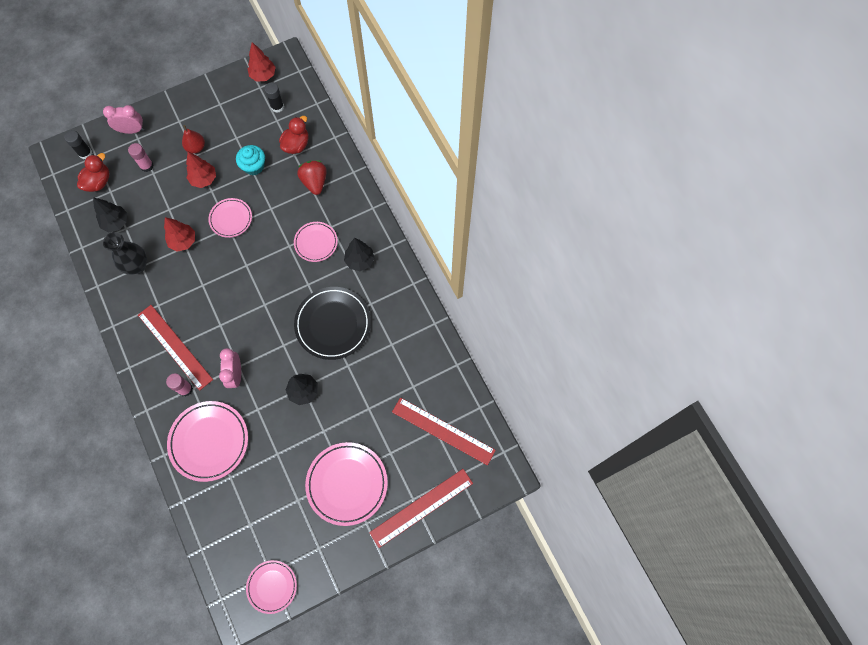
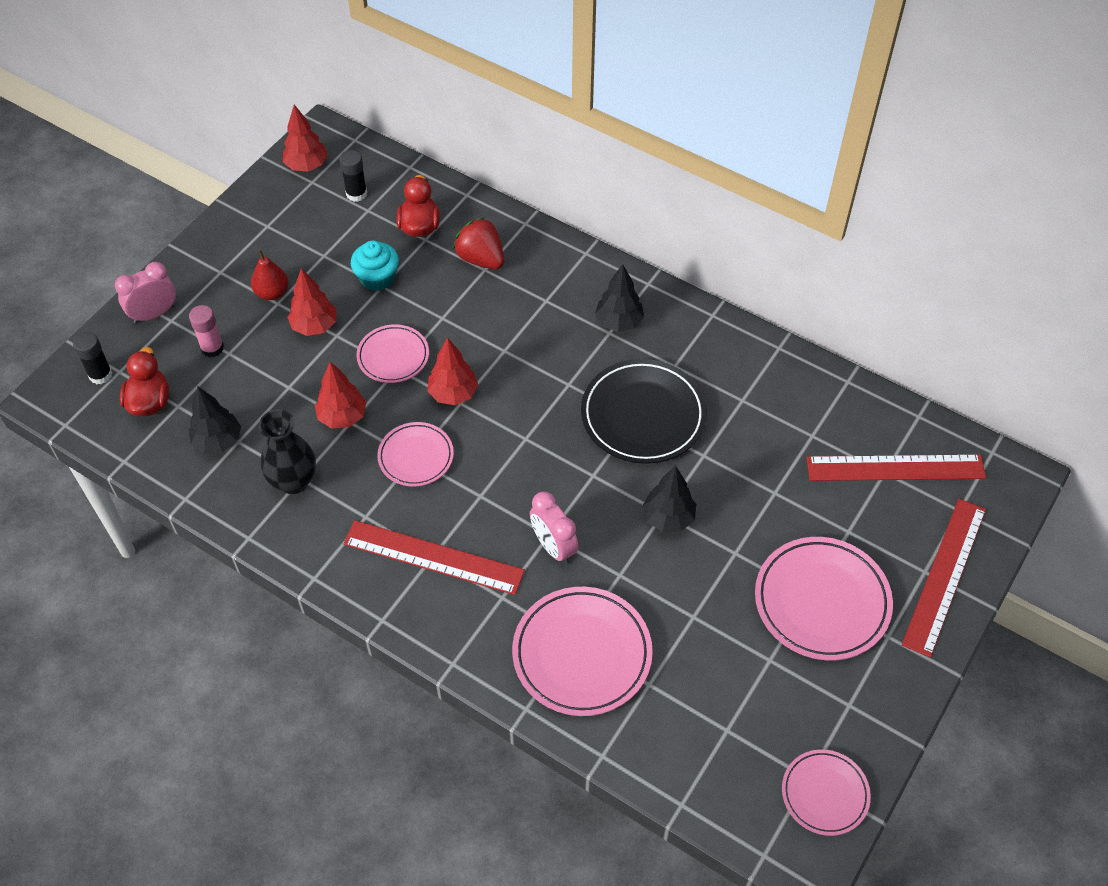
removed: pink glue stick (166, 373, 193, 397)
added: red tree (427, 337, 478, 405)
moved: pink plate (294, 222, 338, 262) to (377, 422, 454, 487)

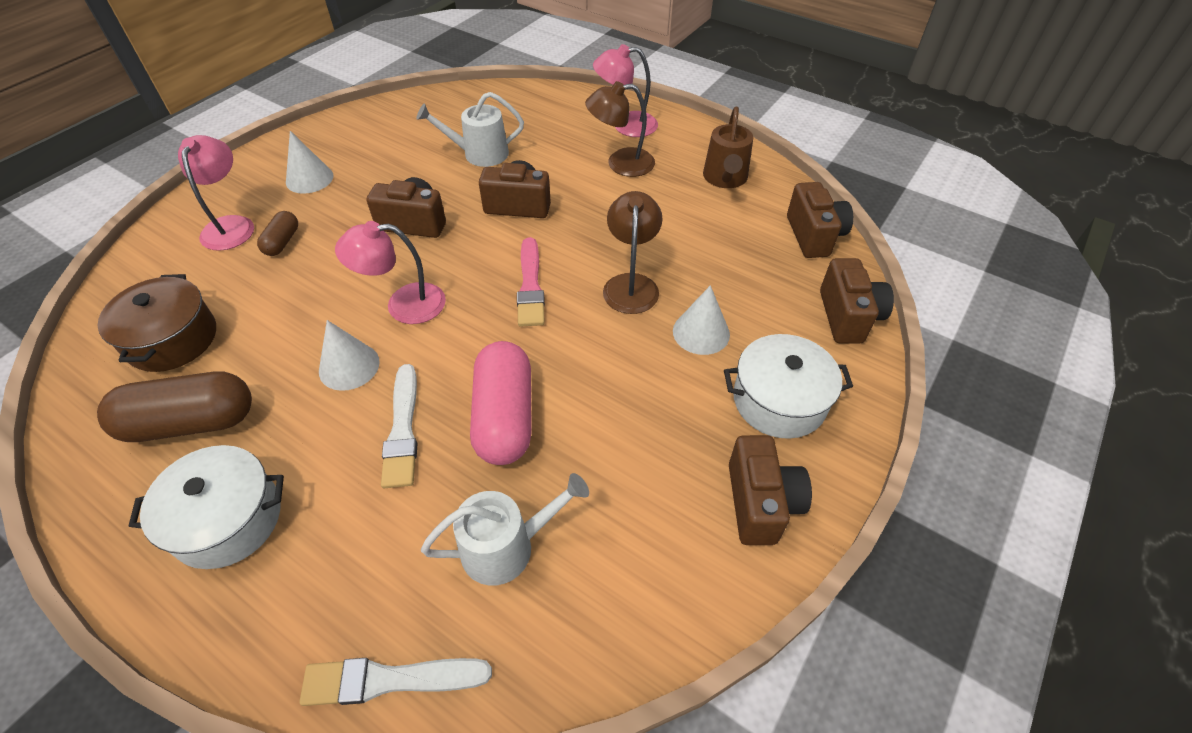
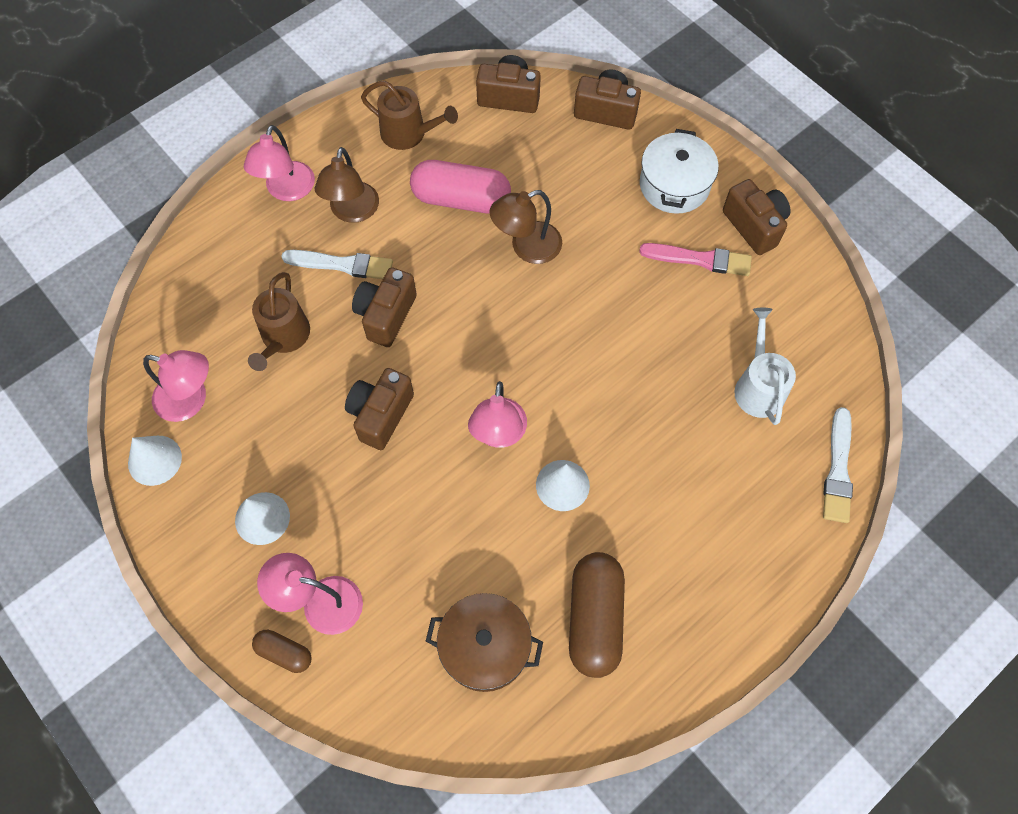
removed: white pot (128, 445, 284, 569)
added: pink lamp (143, 350, 209, 422)
moved: brown capsule (257, 211, 298, 256) to (252, 630, 312, 673); white brush (381, 364, 418, 489) to (281, 250, 393, 279); pink capsule (470, 341, 532, 465) to (410, 160, 511, 214); pink brush (517, 237, 545, 327) to (639, 243, 752, 276); white cone (673, 285, 730, 355) to (128, 436, 182, 486)
recoloured: white watering can (416, 92, 524, 167) to brown watering can (248, 272, 310, 371)
turned: brown lamp (603, 191, 662, 314) = (489, 190, 562, 264) 45 degrees counterclockwise; brown camera (729, 435, 812, 545) = (723, 179, 790, 255) 45 degrees clockwise

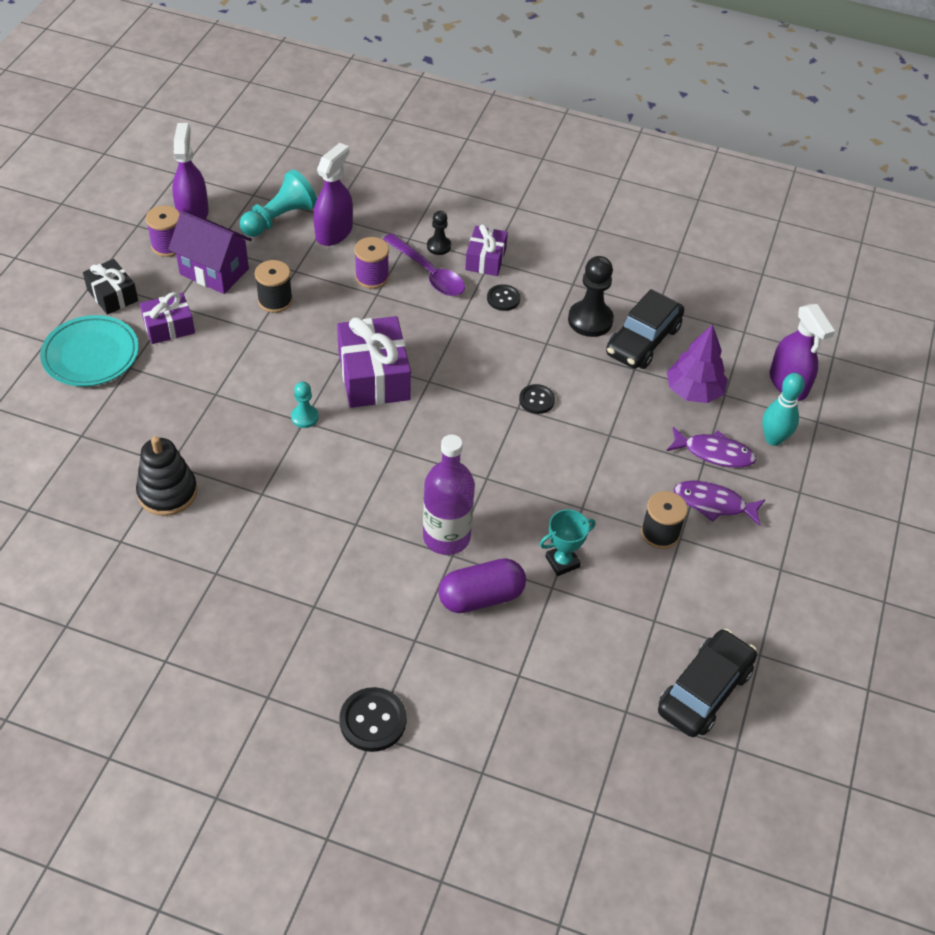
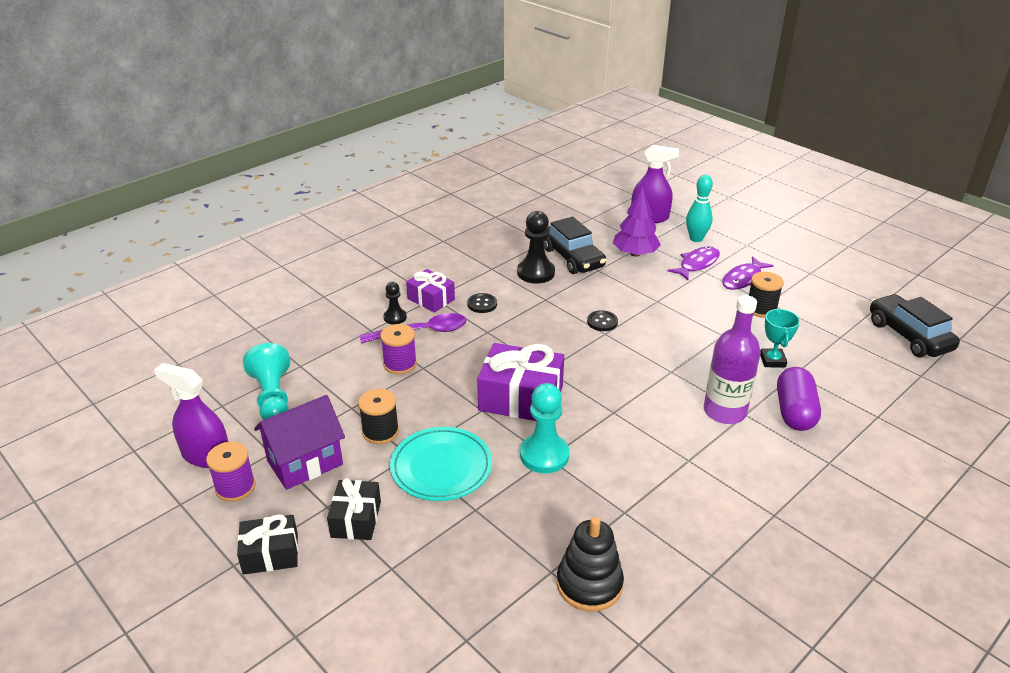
removed: purple spray bottle (313, 143, 353, 246); black button (339, 687, 406, 752)
moved: turquoise plate (40, 315, 139, 387) to (390, 427, 492, 501)
recoloured: purple gift (140, 292, 195, 344) to black gift (327, 478, 381, 540)
resized: turquoise pawn (291, 382, 319, 428) = (520, 383, 569, 473) x1.77

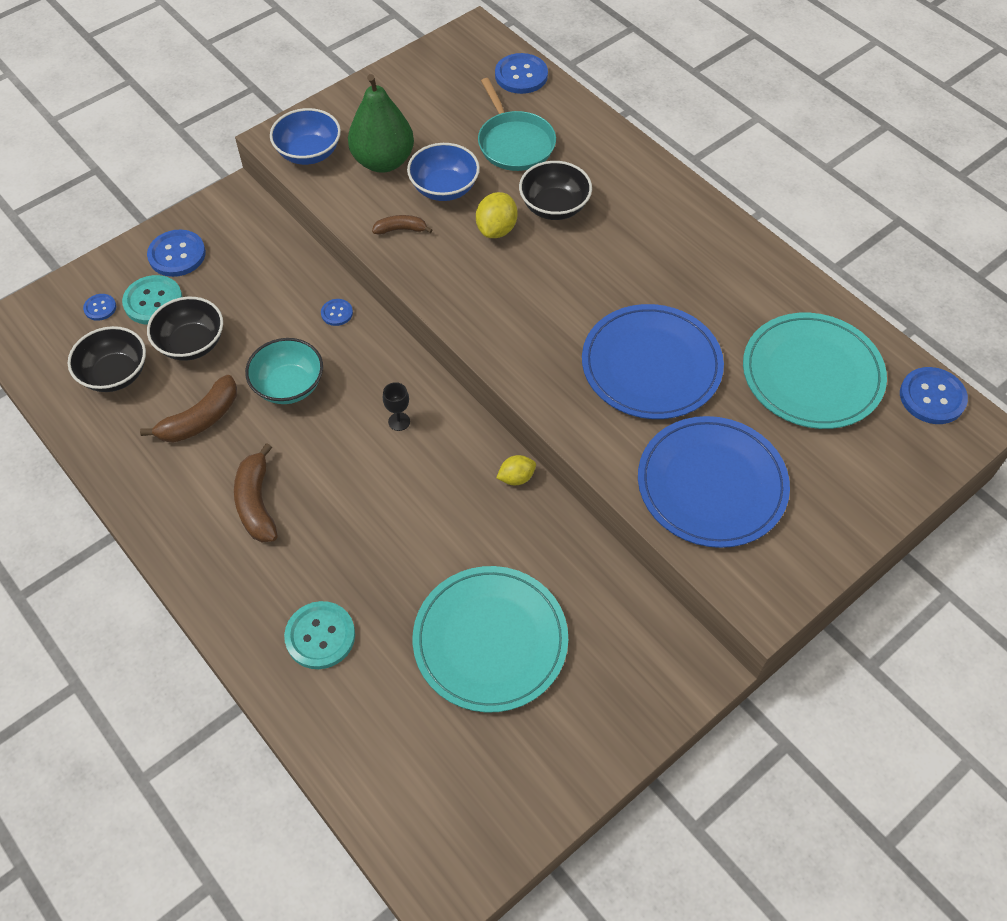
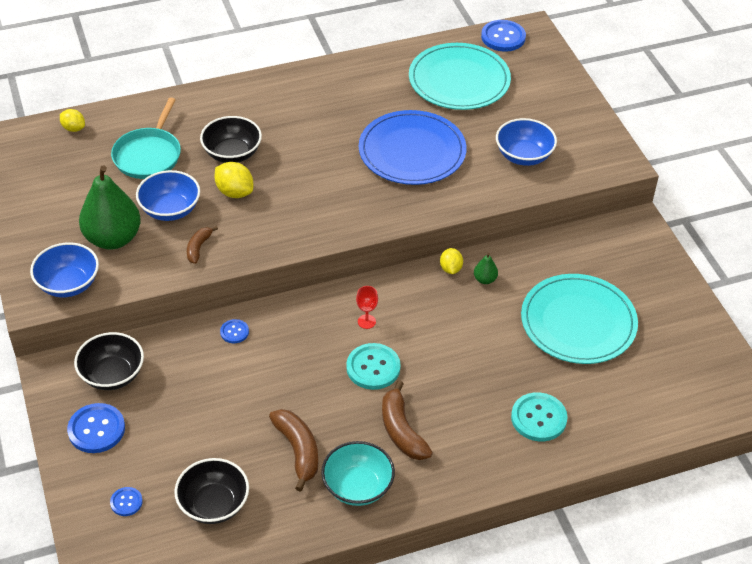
added: green pear (474, 253, 498, 284)
moved: turquoise button (122, 275, 183, 325) to (346, 343, 401, 390); black bowl (147, 297, 223, 361) to (74, 332, 144, 390); turquoise bowl (245, 338, 323, 404) to (321, 441, 395, 506)
replaced: blue button (495, 53, 548, 94) to yellow lemon (60, 109, 85, 132); blue plate (638, 416, 790, 548) to blue bowl (496, 118, 557, 166)
recoloured: black goblet (383, 382, 410, 431) to red goblet (356, 286, 378, 329)
turned: brown banana (234, 443, 278, 542) = (382, 380, 433, 460) 60 degrees clockwise; turquoise pan (478, 78, 556, 171) = (111, 98, 181, 179) 105 degrees clockwise

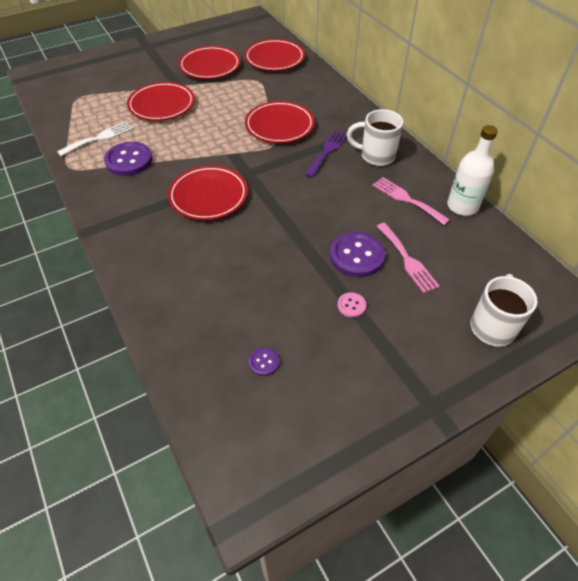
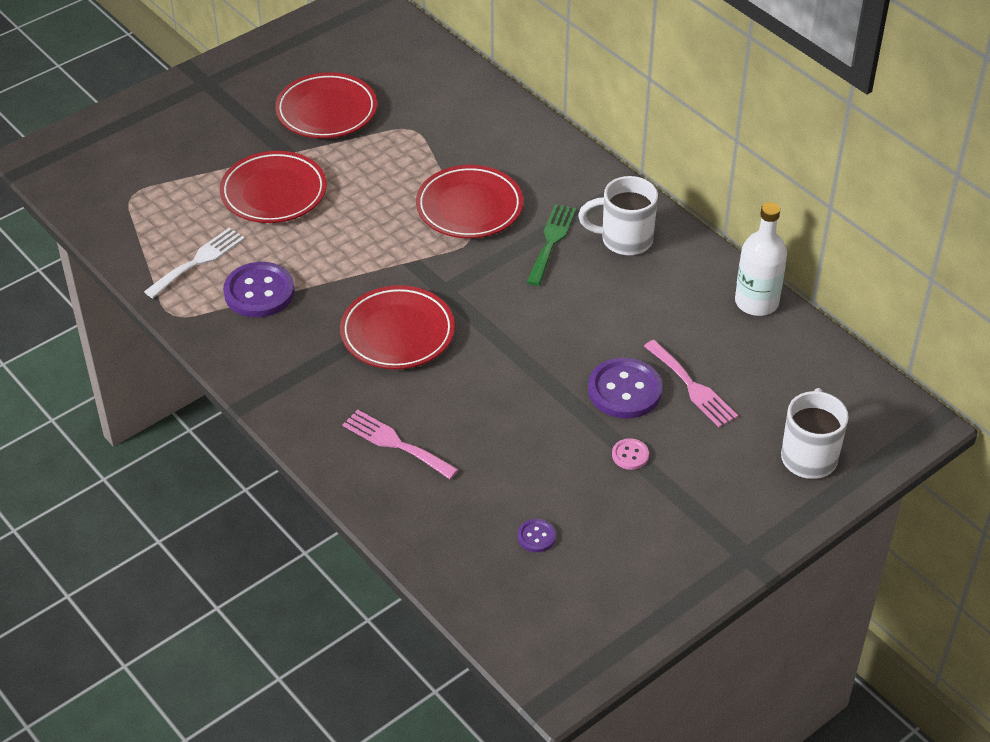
removed: red plate (244, 39, 305, 71)
moved: pink fork (373, 177, 450, 225) to (342, 410, 459, 479)
recoloured: purple fork (304, 130, 347, 178) to green fork (527, 204, 576, 286)

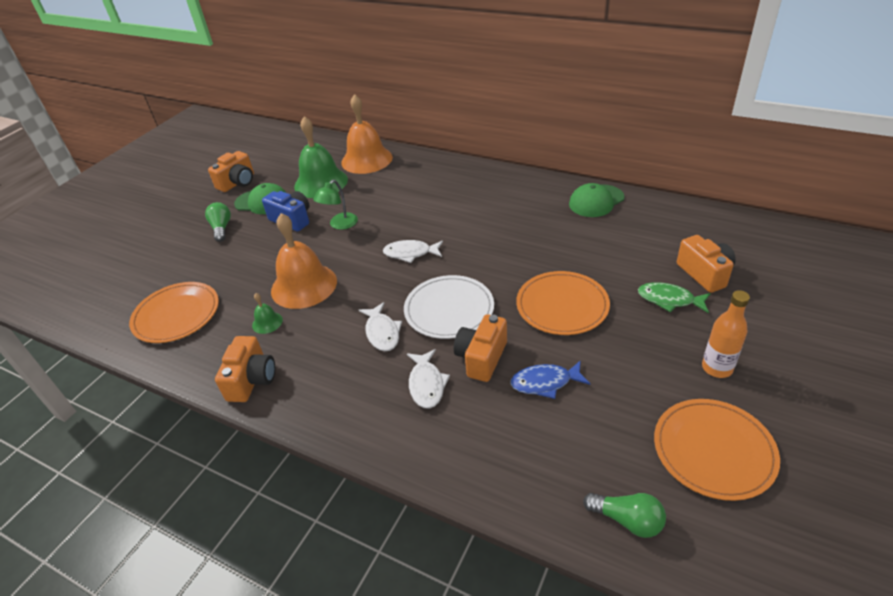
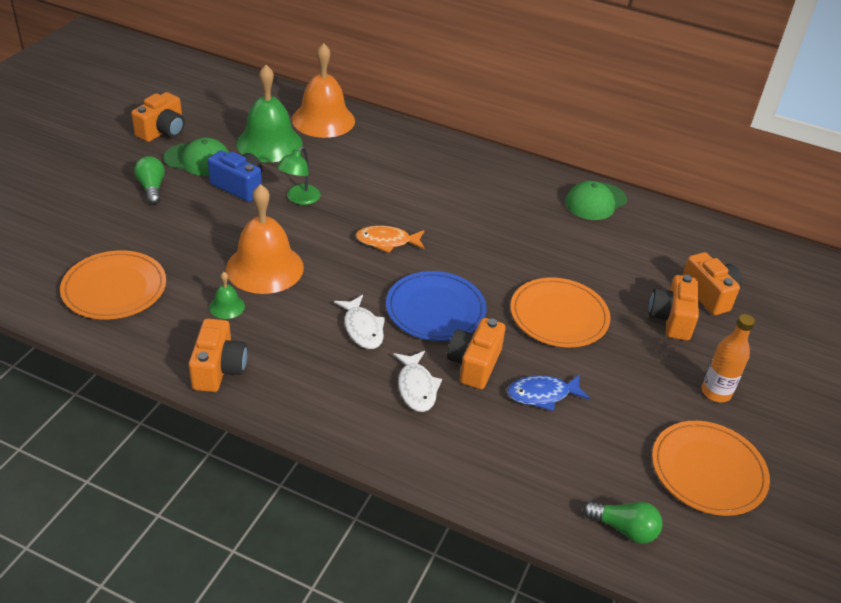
replaced: green fish (638, 282, 711, 313) to orange camera (648, 275, 699, 341)
recoloured: white fish (383, 240, 443, 263) to orange fish (356, 226, 425, 253); white plate (404, 275, 494, 339) to blue plate (386, 271, 487, 341)

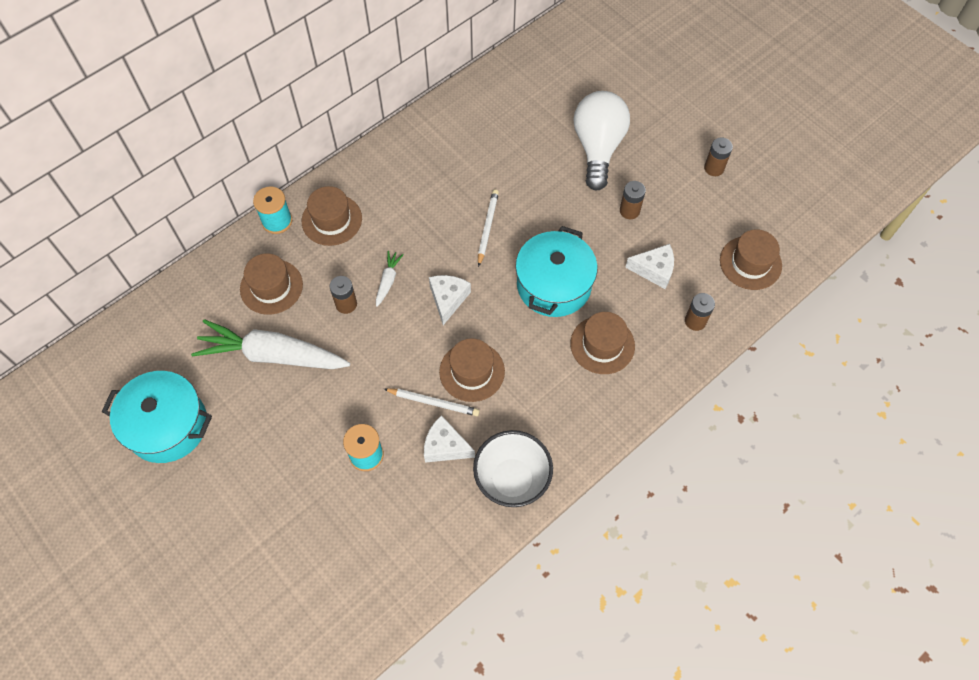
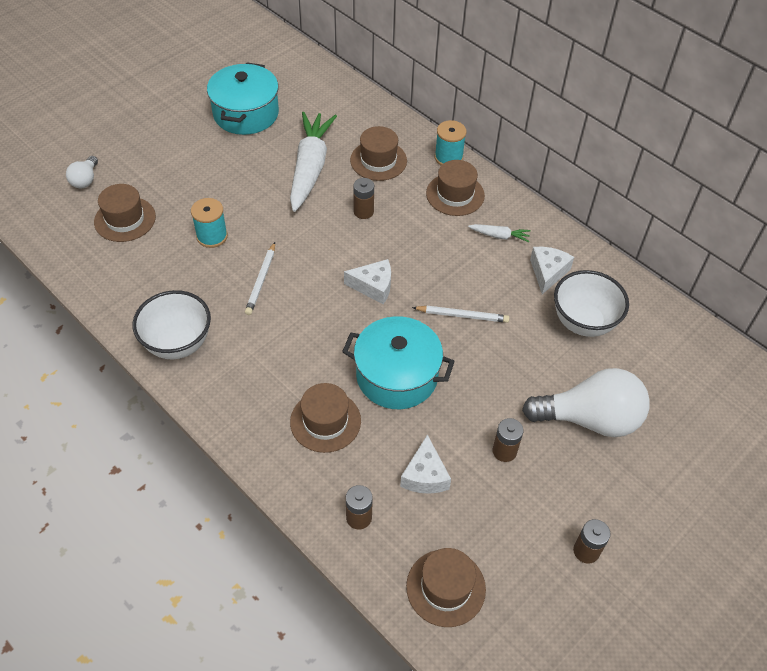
added: white light bulb (66, 156, 98, 189); white bowl (554, 270, 629, 337)
moved: white carrot (376, 251, 404, 307) to (468, 224, 531, 242); white cheese (424, 415, 475, 463) to (530, 247, 574, 294); brown hat (439, 338, 505, 402) to (94, 184, 156, 242)

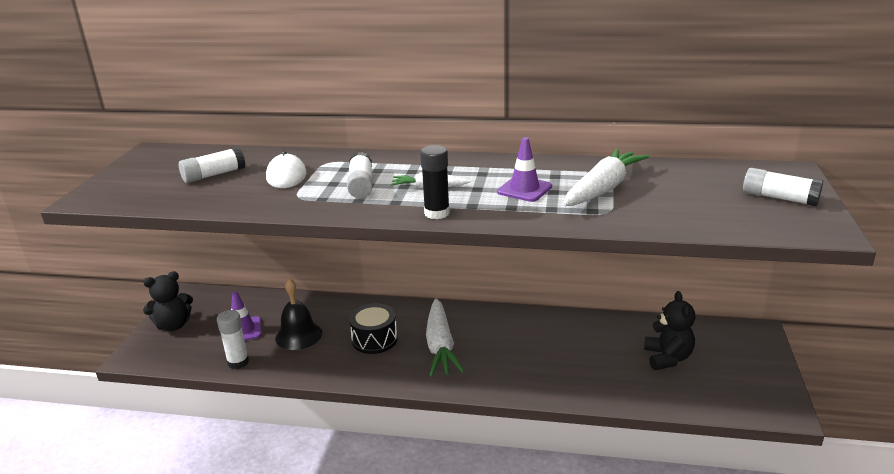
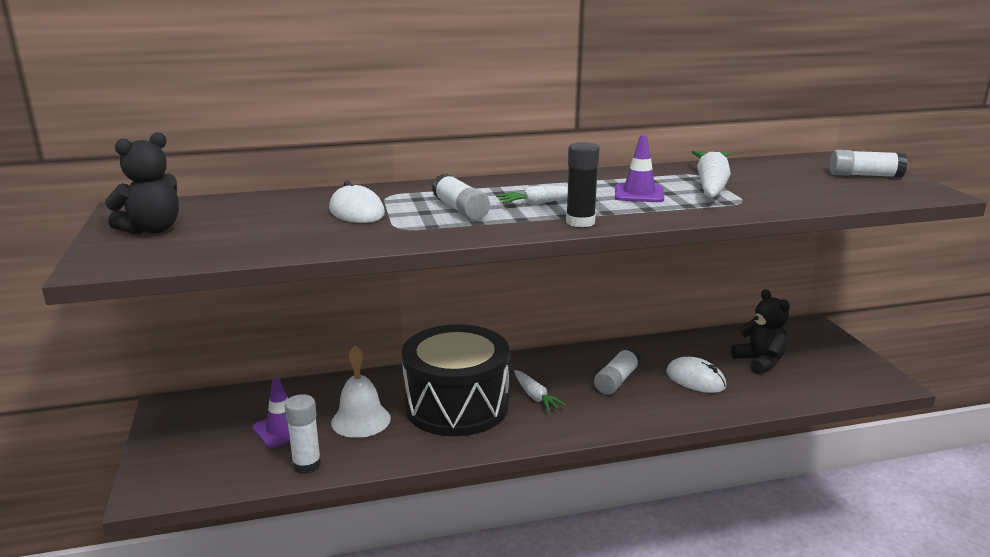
added: white mouse (666, 357, 726, 393)
moved: black teddy bear (143, 271, 193, 331) to (105, 132, 179, 235); white glue stick (179, 147, 245, 183) to (594, 347, 641, 395)
recoloured: black bell (275, 278, 322, 350) to white bell (331, 346, 391, 438)
resized: black drum (349, 303, 398, 354) = (402, 324, 509, 436) x1.89; white carrot (426, 298, 465, 377) = (514, 370, 566, 411) x0.55

